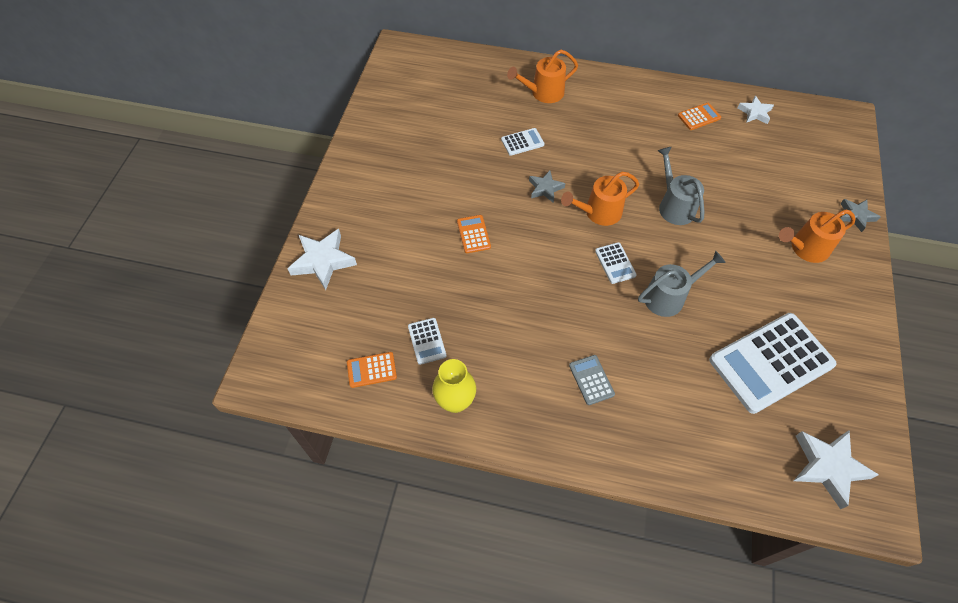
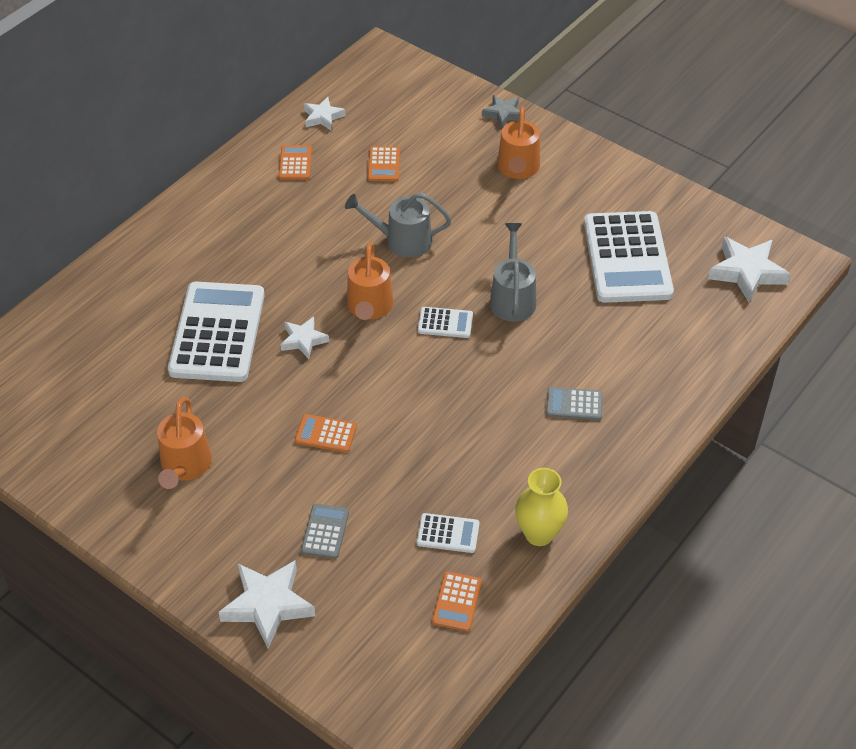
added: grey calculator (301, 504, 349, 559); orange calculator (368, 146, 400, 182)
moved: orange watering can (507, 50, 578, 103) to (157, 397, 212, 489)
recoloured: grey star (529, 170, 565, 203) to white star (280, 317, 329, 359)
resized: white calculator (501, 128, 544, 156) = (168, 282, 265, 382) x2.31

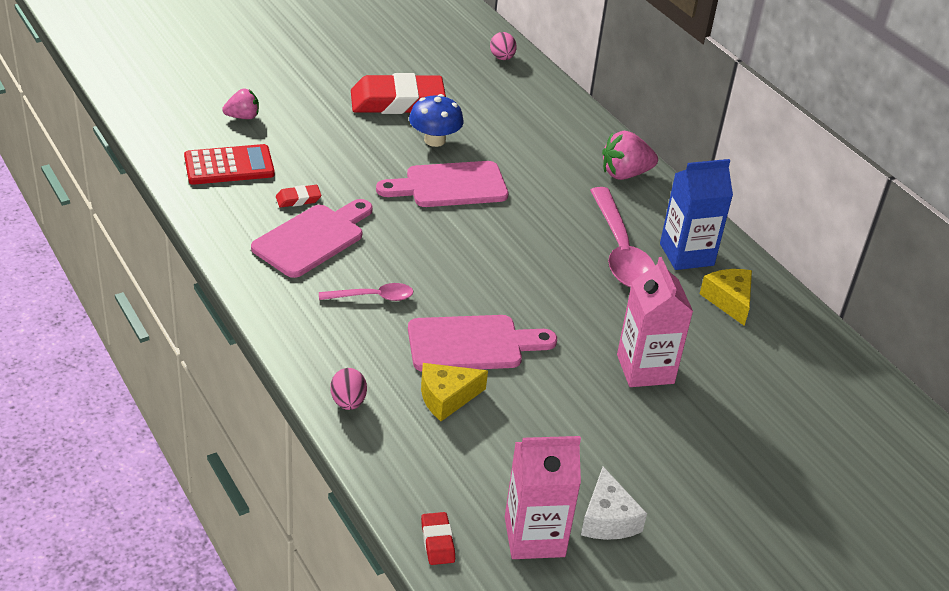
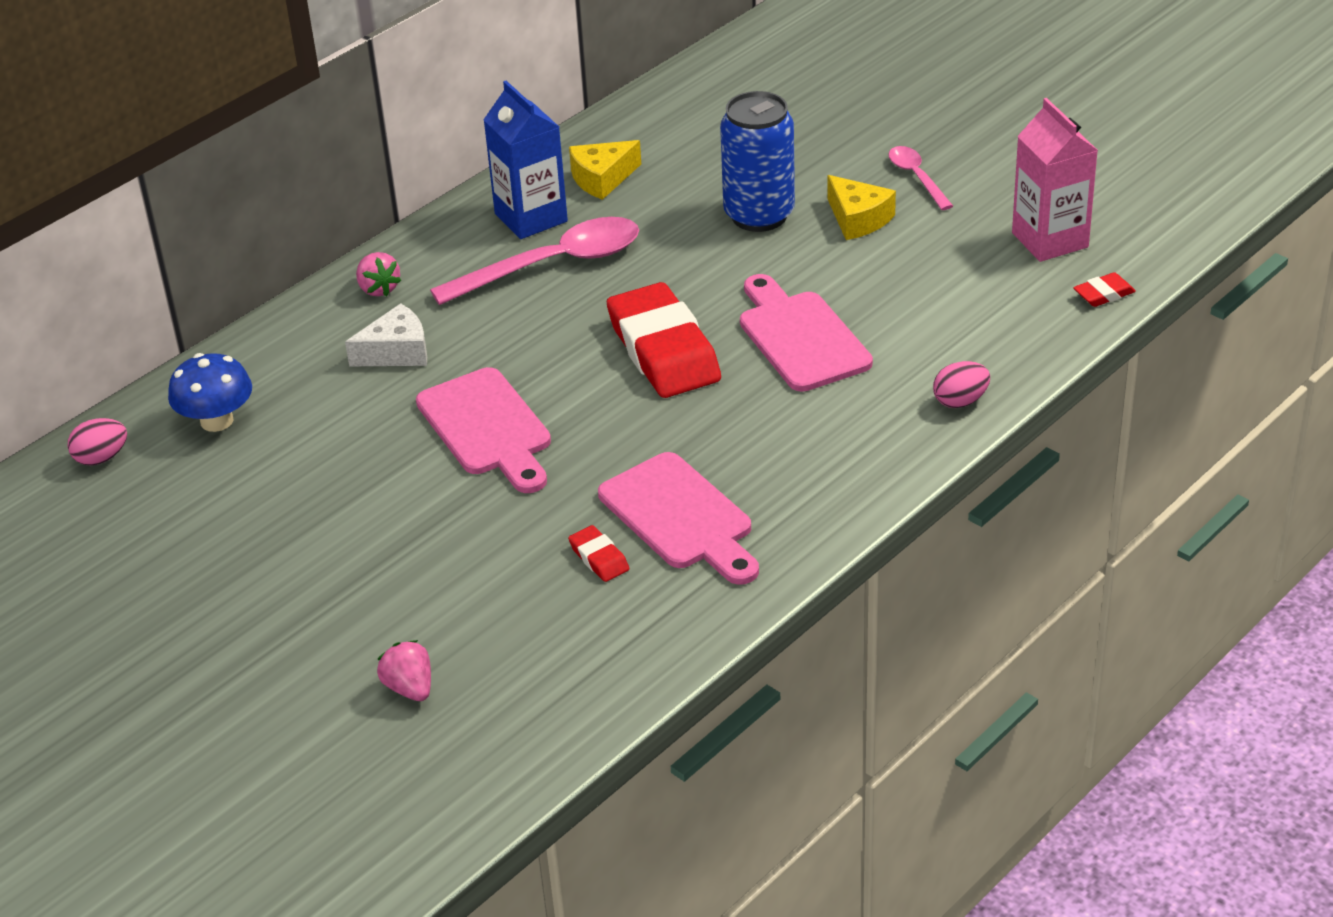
removed: red calculator (184, 144, 275, 185)
moved: pink spoon (319, 283, 414, 301) to (888, 146, 953, 210); red eraser (351, 73, 446, 114) to (607, 282, 721, 398); blue mushroom (409, 94, 464, 147) to (168, 353, 252, 432); yellow cheese (421, 363, 488, 421) to (828, 175, 896, 240); white cheese (581, 467, 647, 540) to (345, 303, 427, 366)
replaced: pink carton (617, 257, 693, 387) to blue can (720, 91, 795, 232)
turned: pink cutting board (251, 199, 373, 278) = (598, 452, 759, 585) 150 degrees counterclockwise
resized: pink strawberry (602, 131, 658, 180) = (356, 252, 401, 296) x0.65

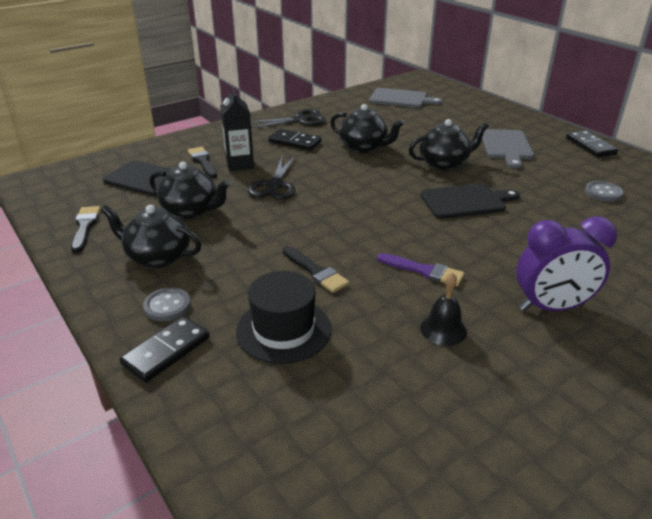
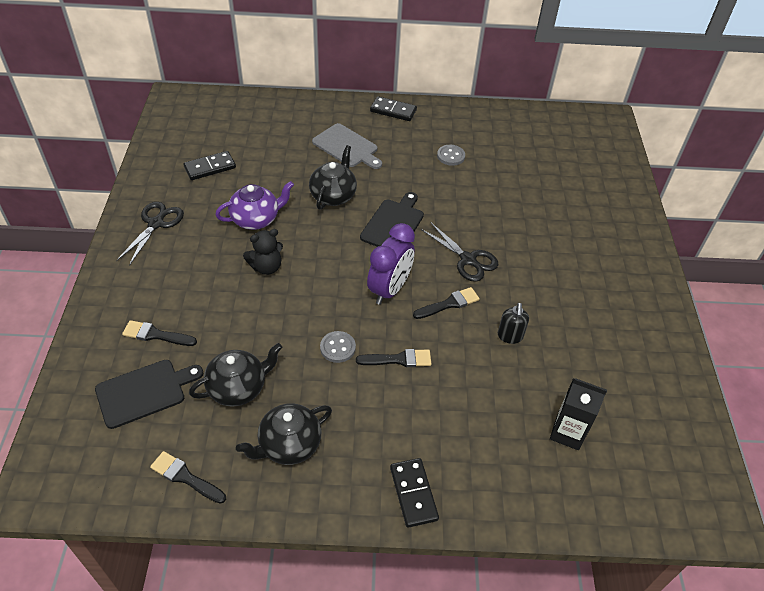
removed: black hat (236, 271, 331, 364); grey cutting board (369, 88, 443, 108)
added: black teddy bear (243, 229, 283, 275)
moved: grey button (143, 287, 191, 321) to (320, 331, 356, 363); black carton (220, 87, 254, 171) to (550, 378, 607, 450); black scissors (248, 156, 295, 200) to (421, 223, 499, 282); black domino (268, 129, 321, 151) to (183, 151, 236, 180); purple clock (516, 216, 617, 311) to (367, 223, 415, 305)
replaced: black bell (420, 272, 467, 346) to black soap dispenser (498, 303, 529, 344)
recoloured: black teapot (330, 104, 405, 153) to purple teapot (215, 181, 294, 230); purple brush (377, 253, 464, 286) to black brush (413, 287, 480, 319)

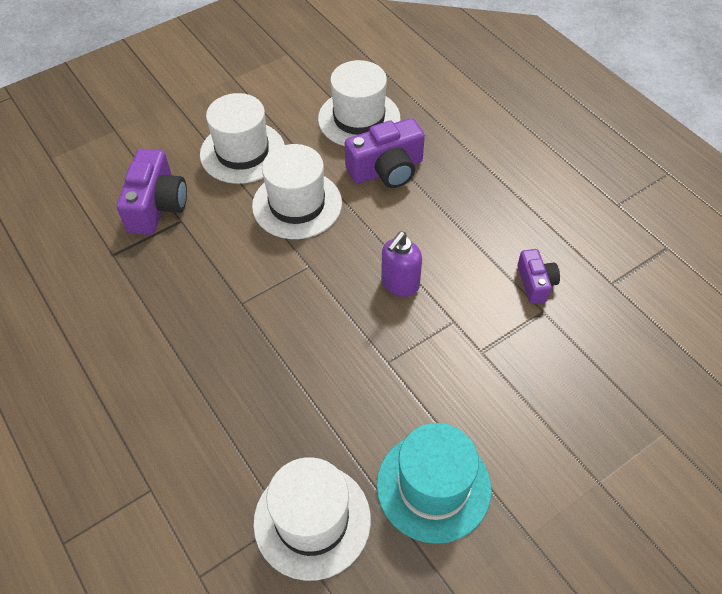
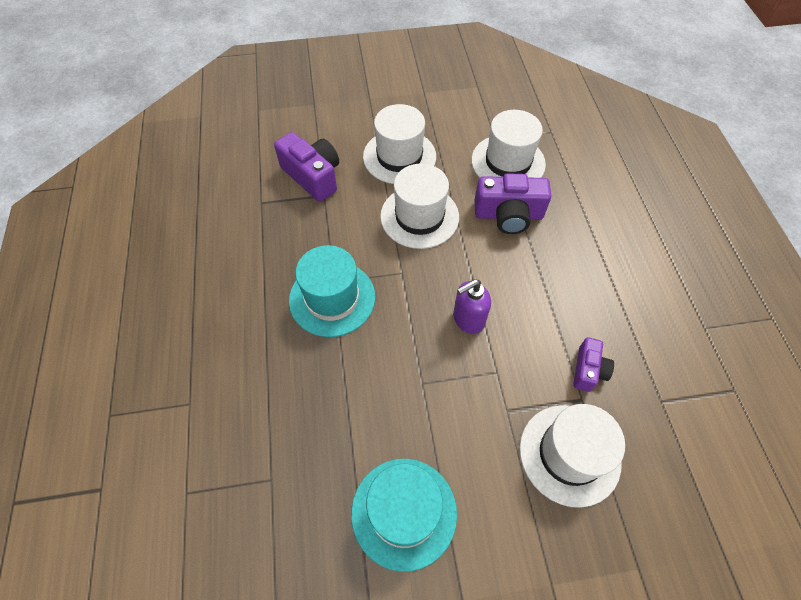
added: turquoise hat (289, 245, 375, 337)
moved: white hat (253, 457, 371, 581) to (520, 404, 625, 508)
turned: purple camera (117, 149, 187, 235) = (274, 132, 339, 202) 75 degrees counterclockwise

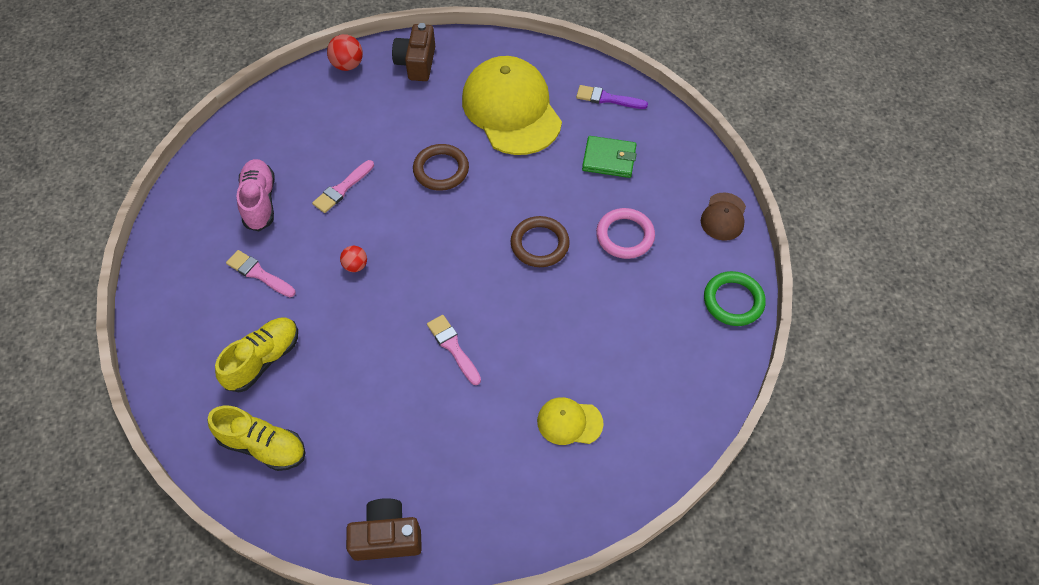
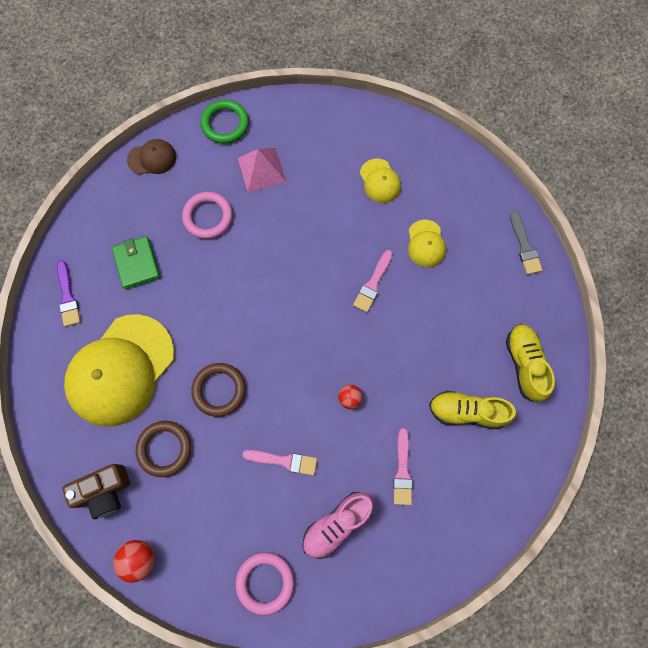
added: pink ring (235, 552, 294, 615); pink pyramid (238, 148, 286, 192); yellow cap (408, 220, 446, 268)
moved: brown ring (510, 216, 570, 267) to (136, 421, 191, 477)
replaced: brown camera (346, 498, 422, 561) to grey brush (510, 211, 542, 275)

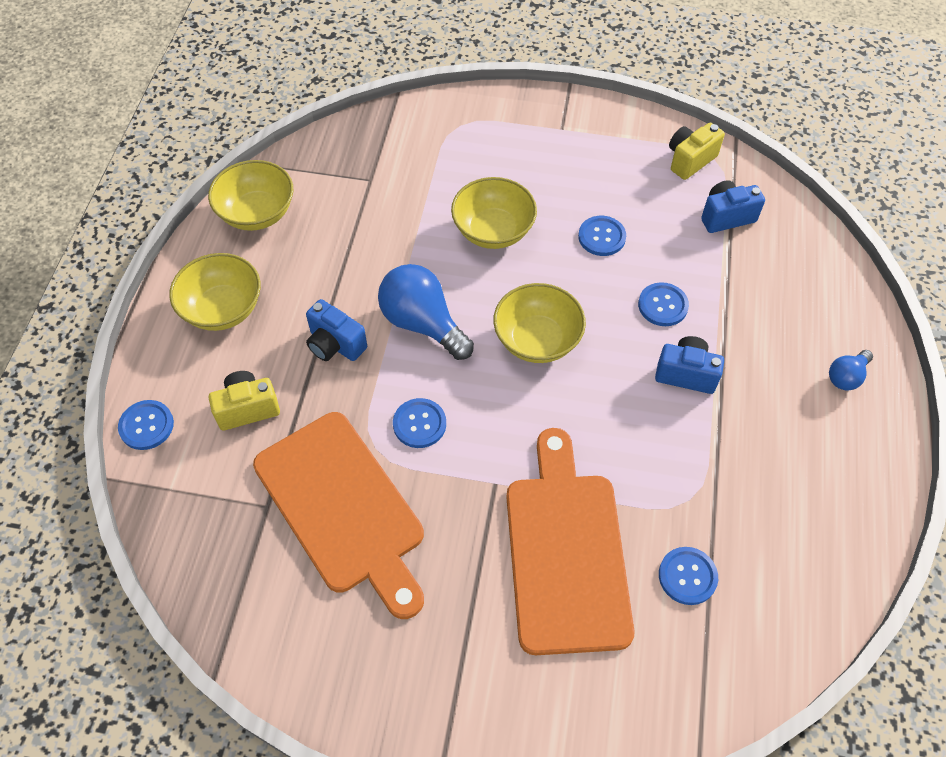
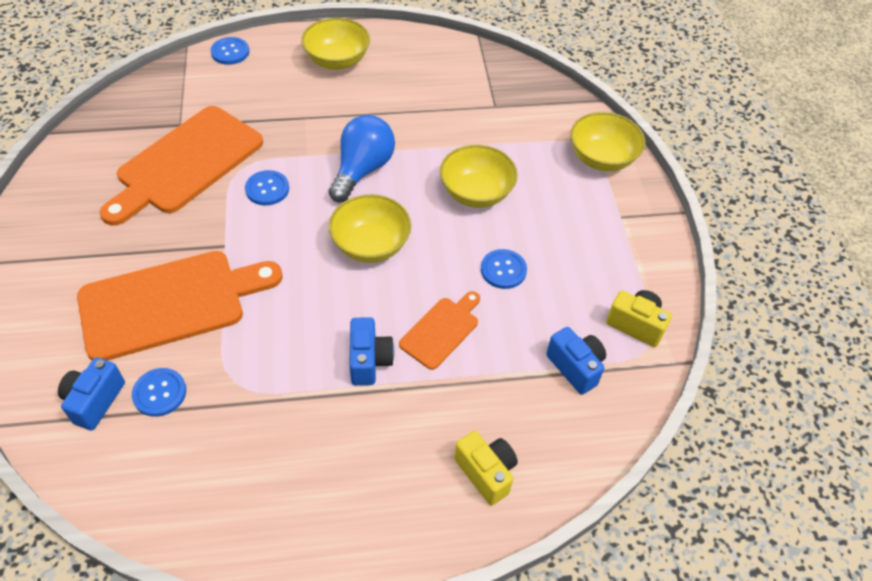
removed: blue light bulb (829, 350, 873, 390)
moved: yellow bowl (208, 160, 293, 231) to (570, 112, 645, 171); yellow camera (209, 371, 280, 431) to (454, 431, 518, 506); blue camera (306, 299, 367, 361) to (58, 357, 125, 430)
replaced: blue button (638, 282, 689, 326) to orange cutting board (399, 291, 480, 370)

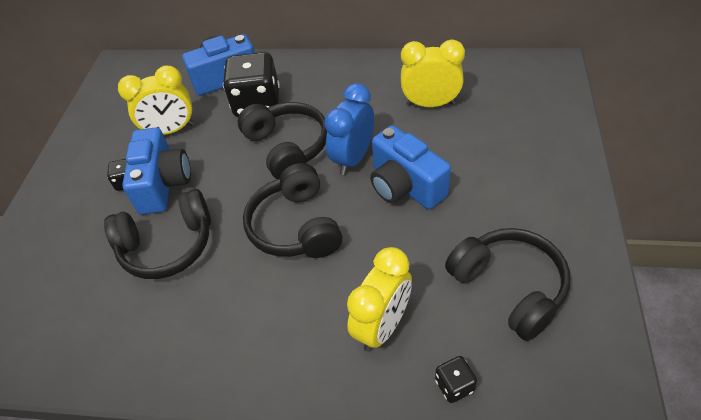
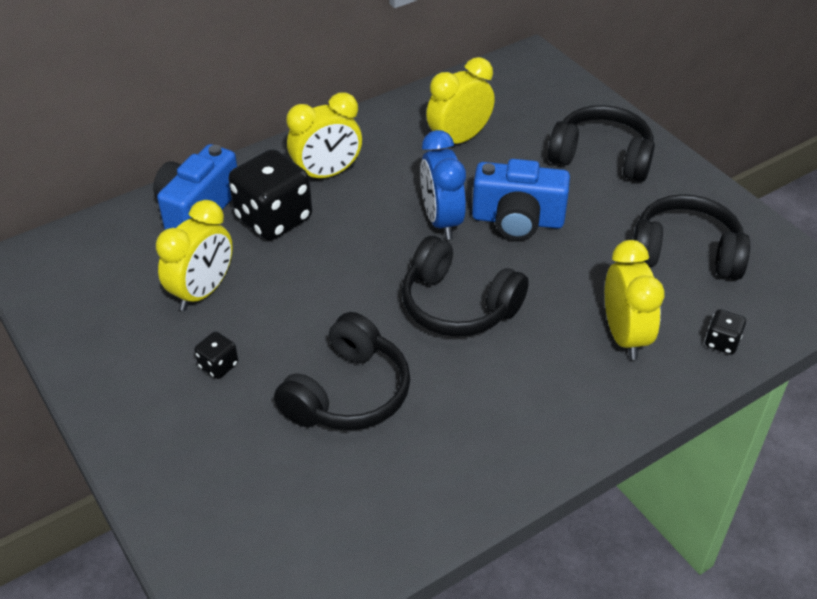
removed: blue camera (122, 127, 191, 214)
added: yellow clock (286, 92, 362, 178)
moved: black headphones (238, 102, 327, 179) to (548, 105, 655, 182)

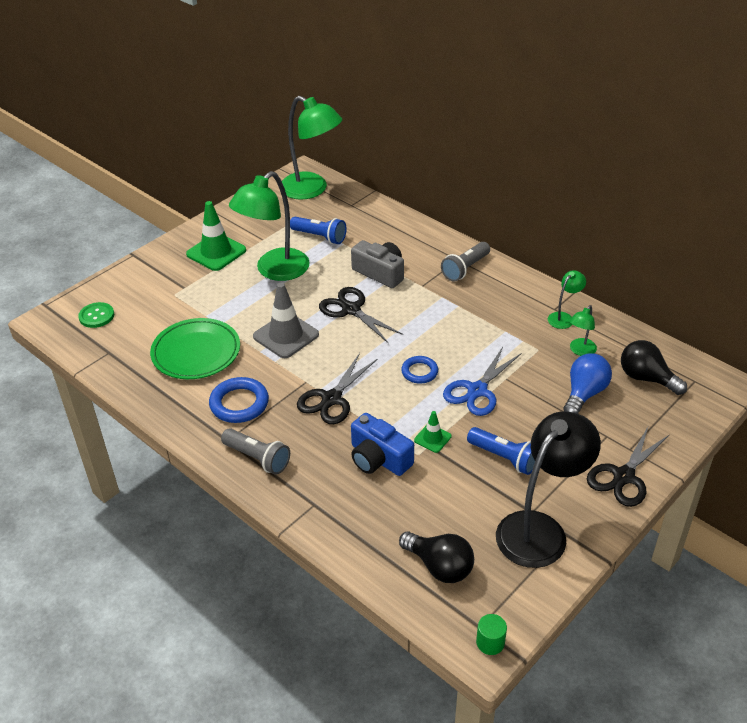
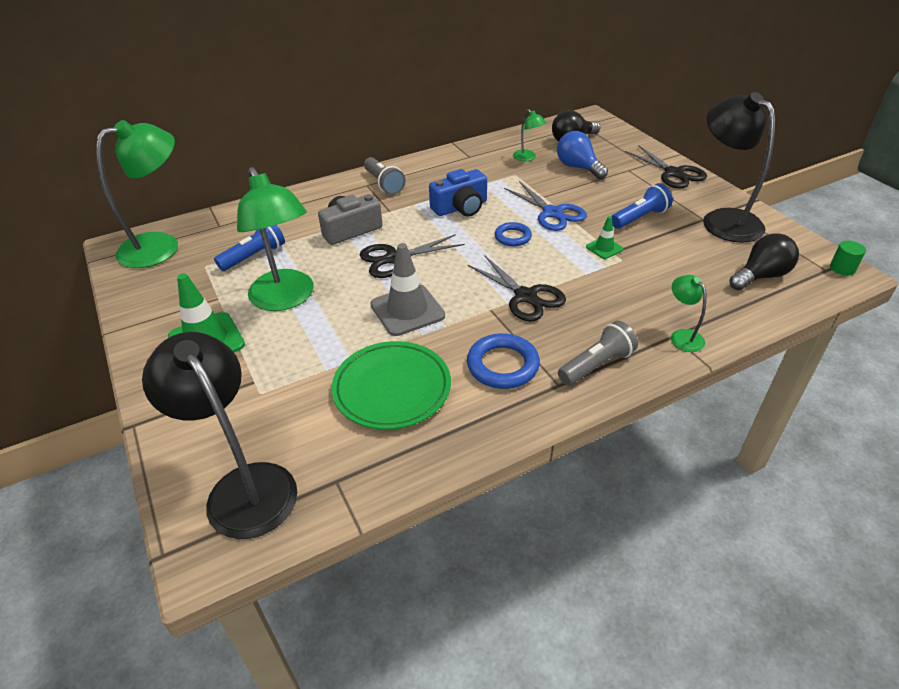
moved: blue camera (351, 413, 414, 476) to (429, 169, 487, 217); green lamp (548, 270, 586, 329) to (671, 275, 706, 352)
replaced: green button (78, 302, 114, 328) to black lamp (142, 332, 297, 539)

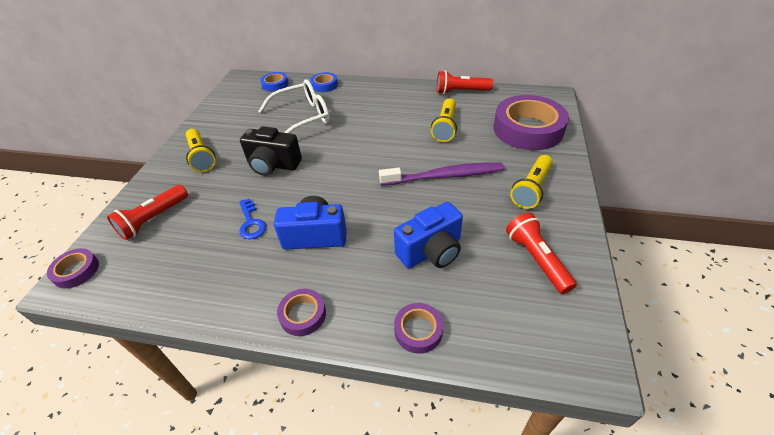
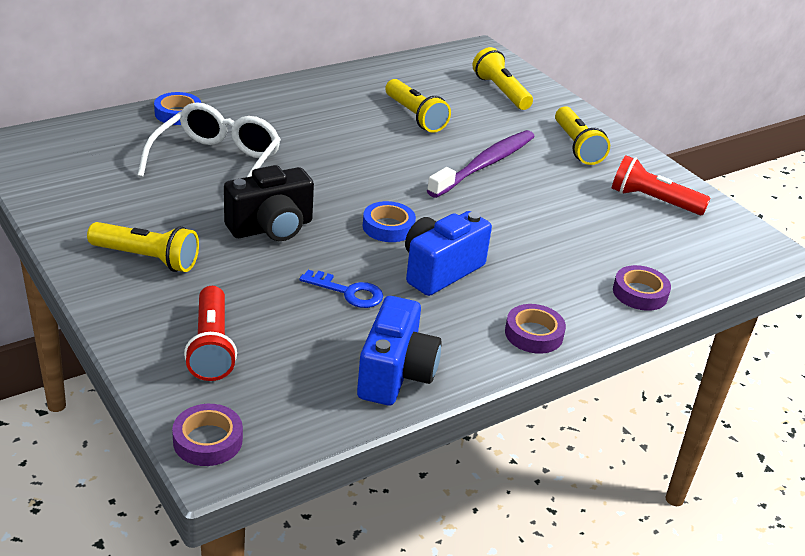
removed: red flashlight (437, 71, 493, 94)
moved: blue tape (260, 72, 288, 92) to (363, 201, 416, 242); blue camera (394, 202, 463, 268) to (357, 296, 442, 405)
replaced: purple tape (493, 95, 569, 150) to yellow flashlight (472, 47, 533, 110)

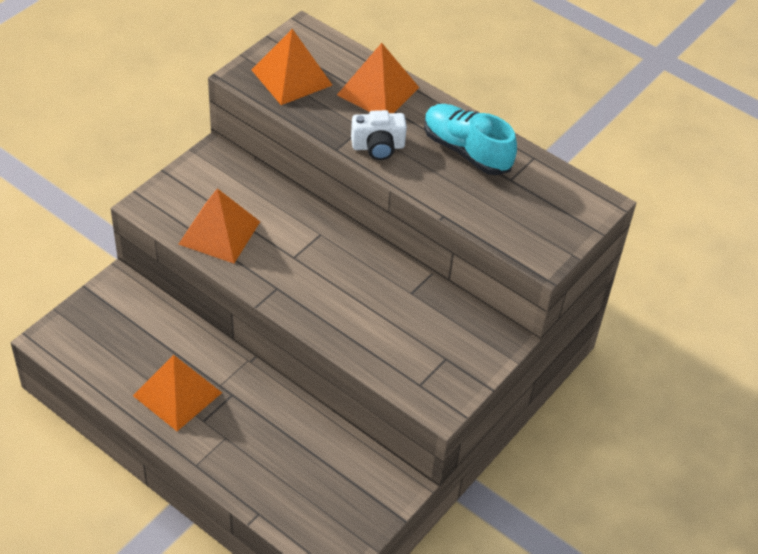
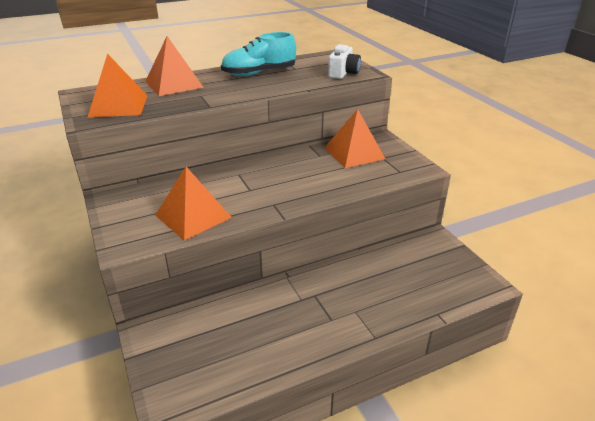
moved: orange pyramid (133, 355, 222, 431) to (324, 109, 385, 168); white camera (351, 110, 407, 160) to (328, 44, 361, 79)

